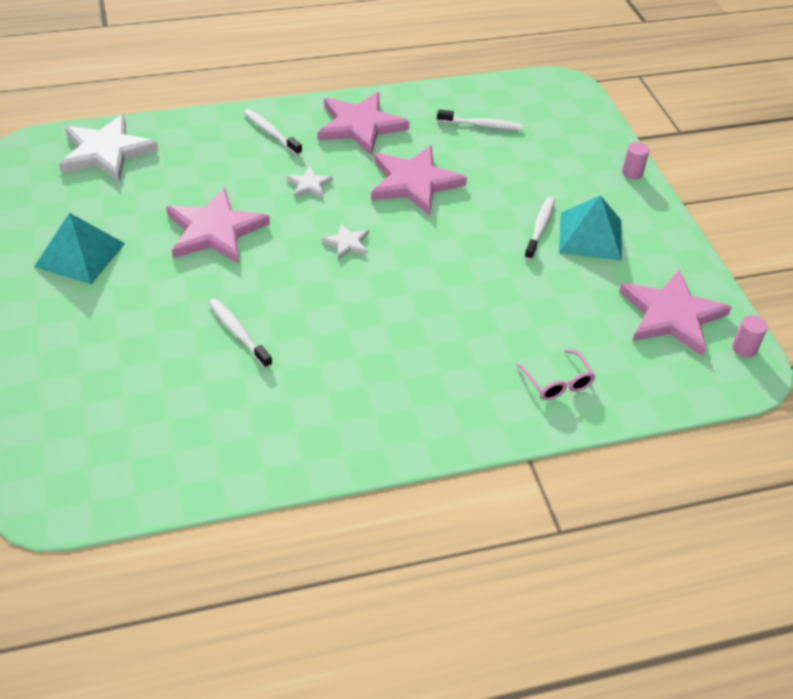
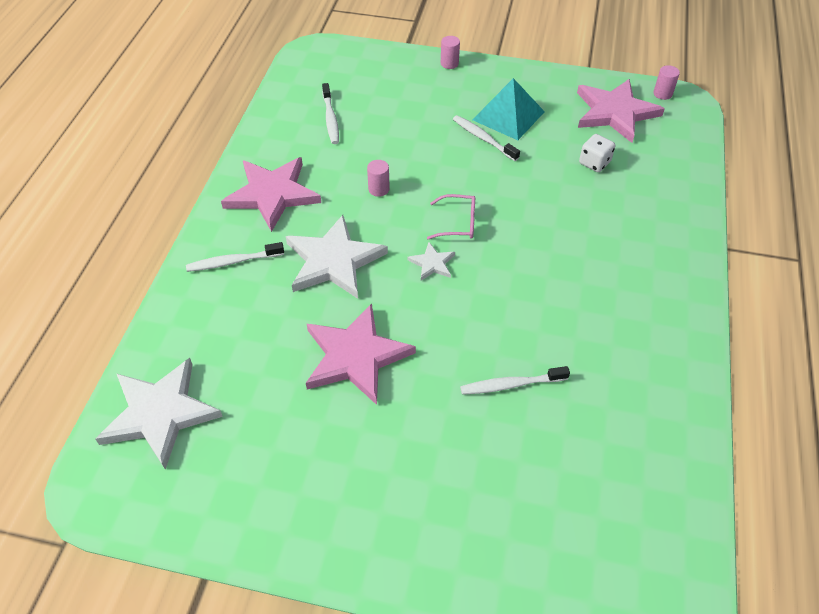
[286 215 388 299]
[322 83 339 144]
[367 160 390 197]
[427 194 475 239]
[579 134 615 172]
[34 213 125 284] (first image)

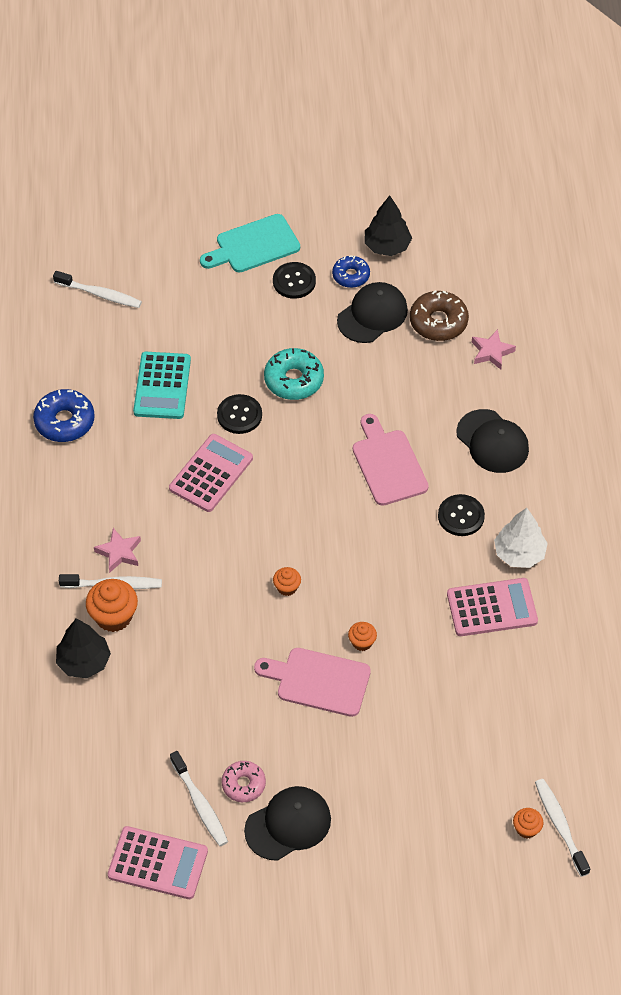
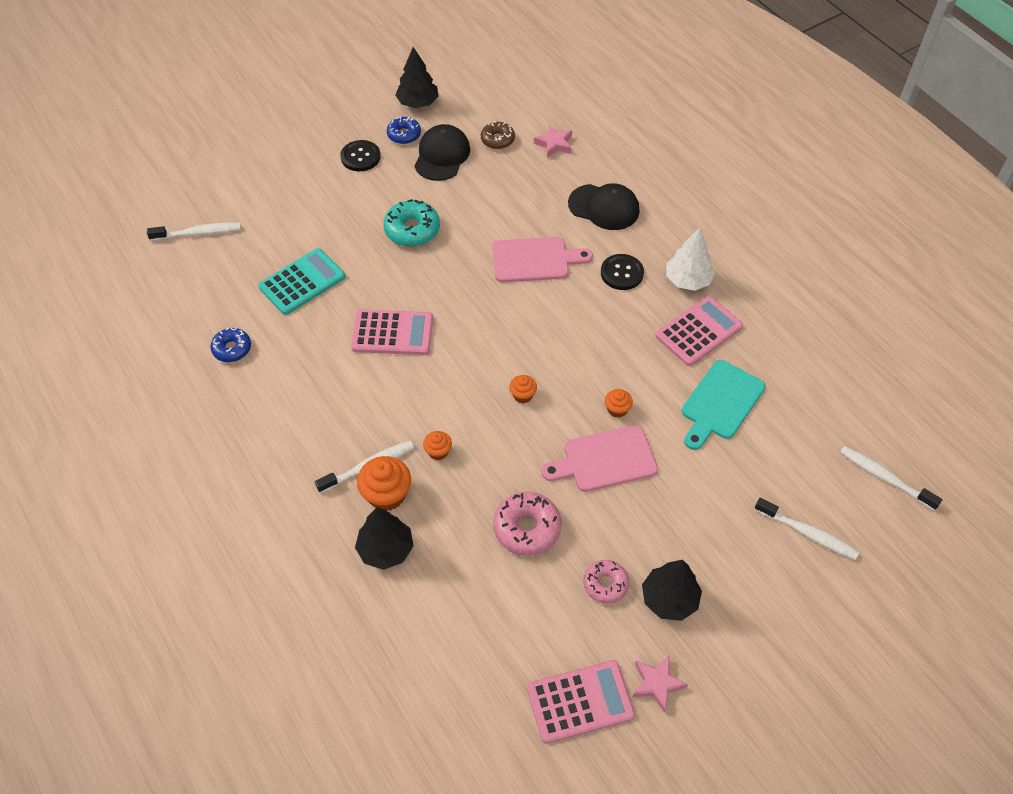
[210 328 251 362]
[258 248 345 315]
[351 309 433 355]
[423 431 452 460]
[481 122 515 149]
[492 237 593 282]
[493 492 562 556]
[632 656 688 713]
[642 560 702 621]
[682 360 765 450]
[754 498 859 560]
[217 394 262 434] (first image)

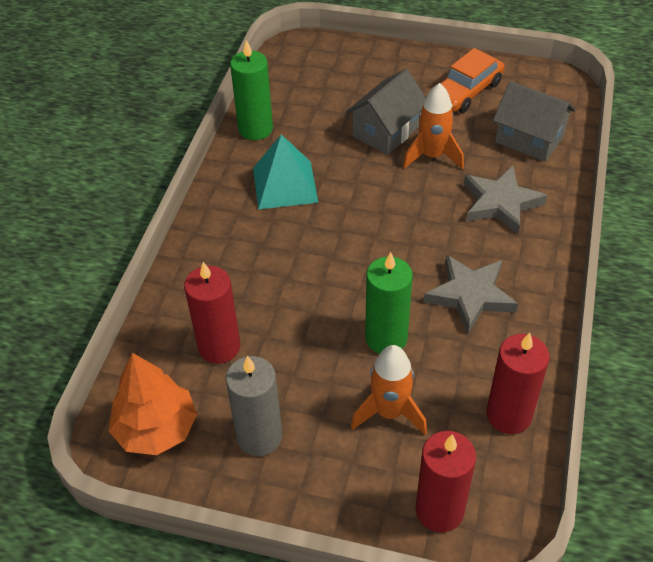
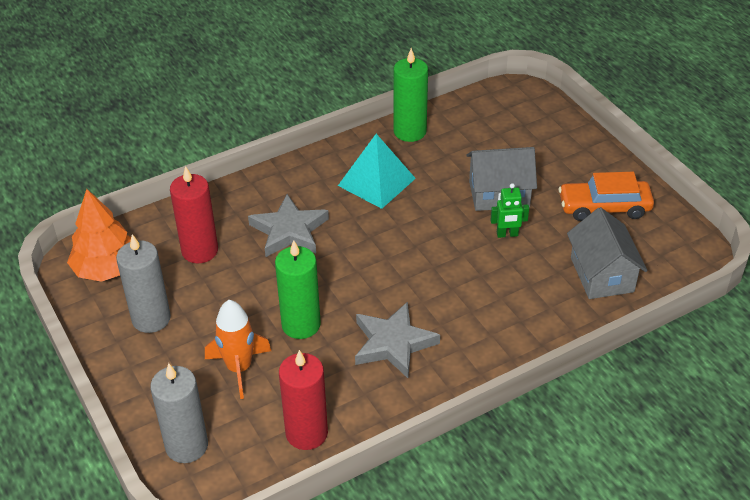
[150 363 208 463]
[248 194 329 257]
[491 183 529 238]

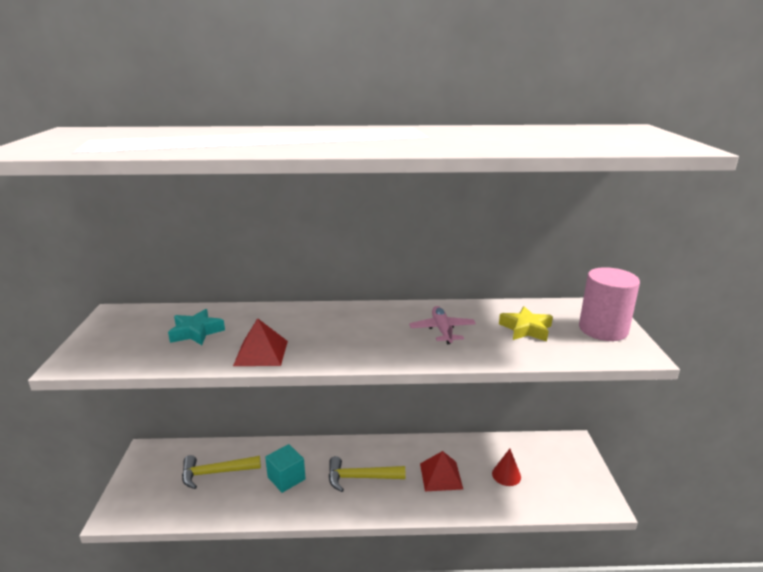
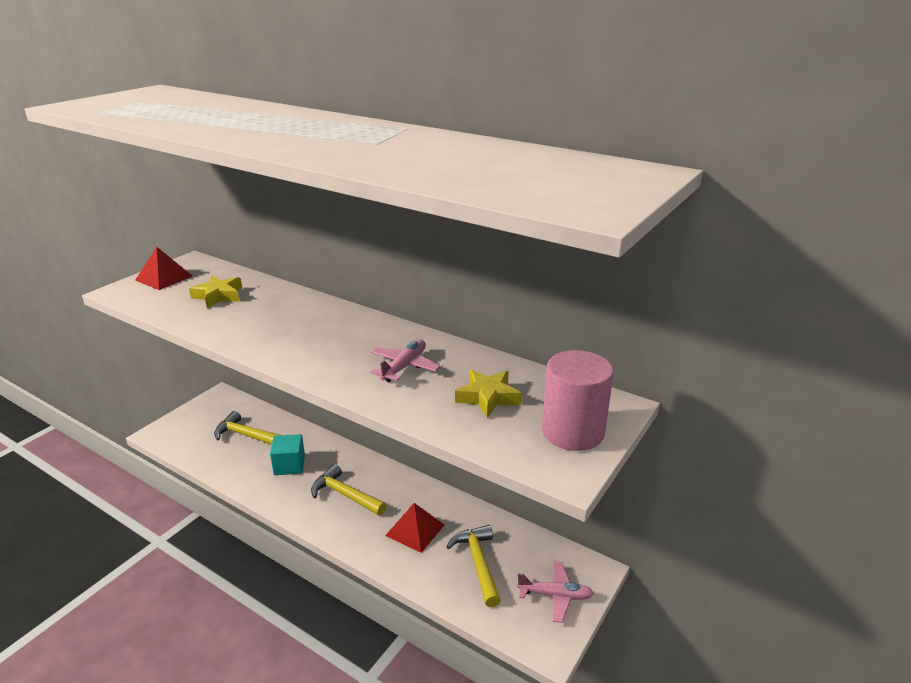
[135 247 192 290]
[189 276 242 308]
[446 525 501 607]
[517 561 594 623]

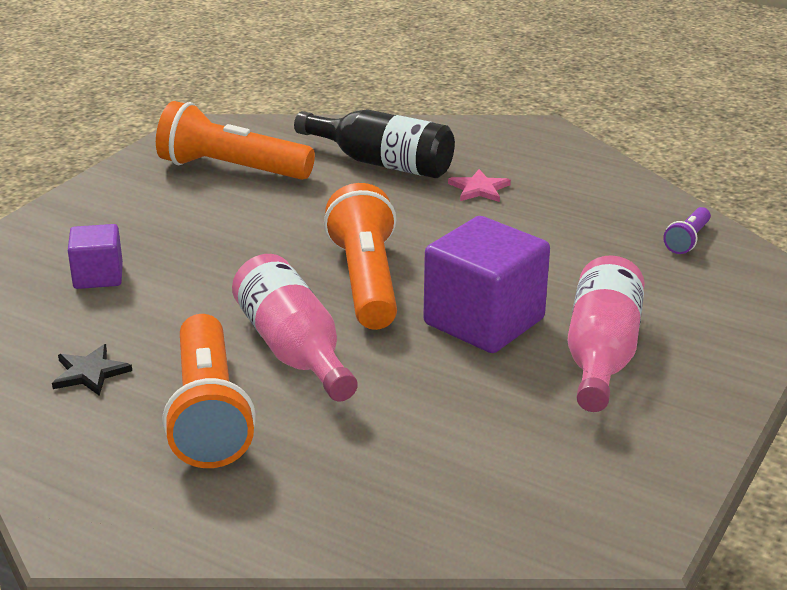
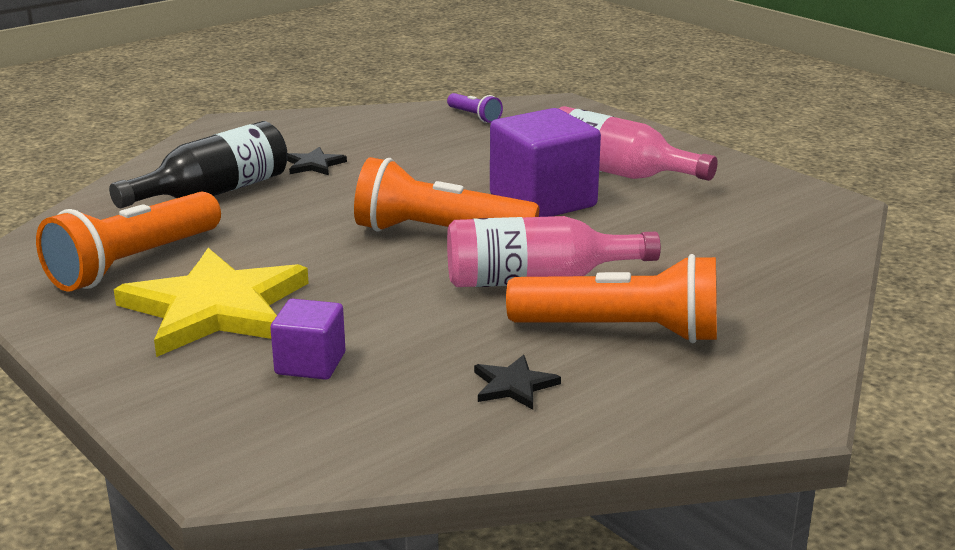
[114 248 309 357]
[287 147 347 175]

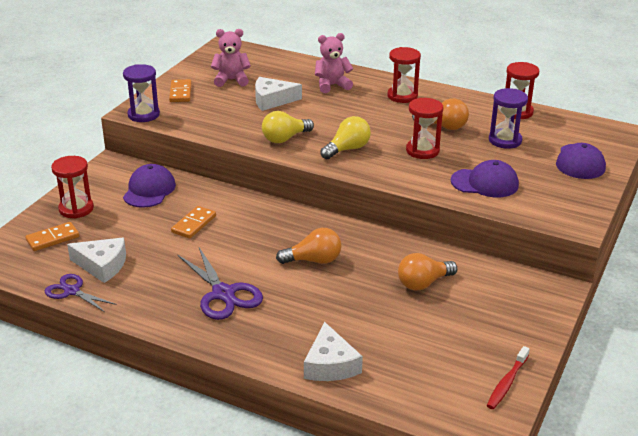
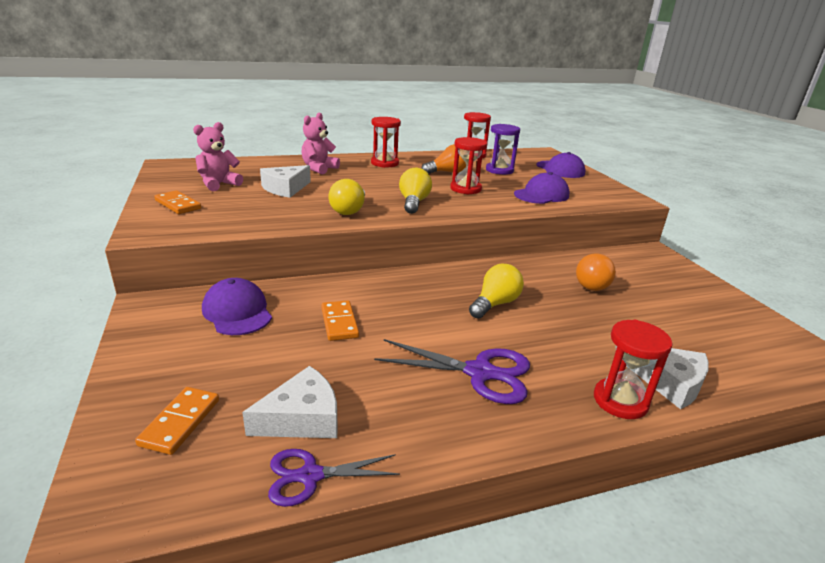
[469 263 524 319]
[594 320 673 419]
[123 64 160 122] (first image)
[487 346 530 409] (first image)

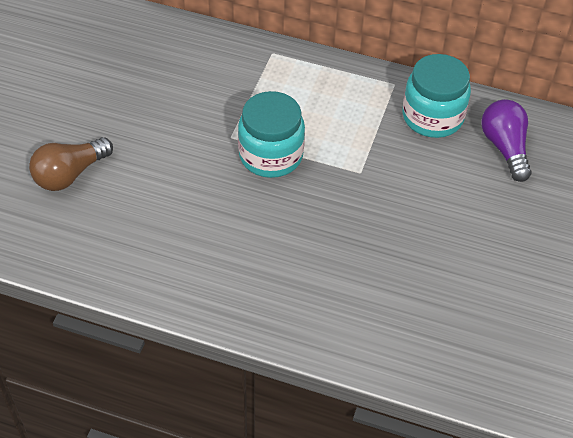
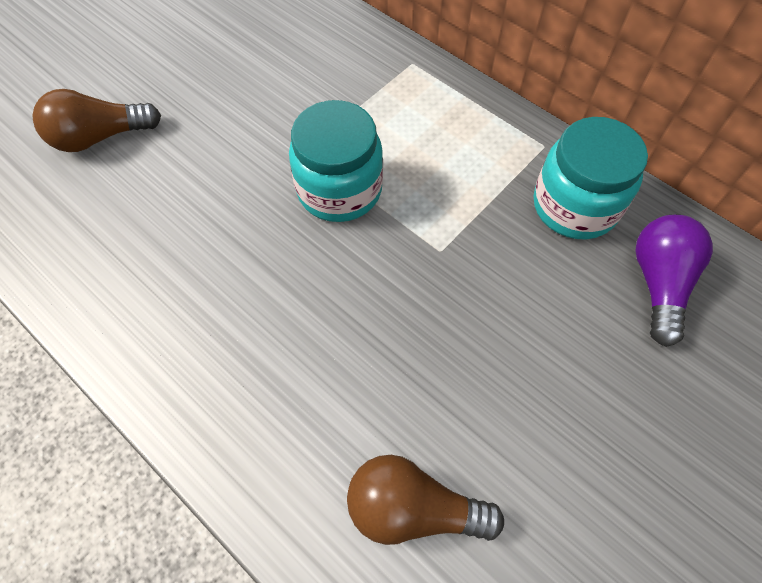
[347 455 504 545]

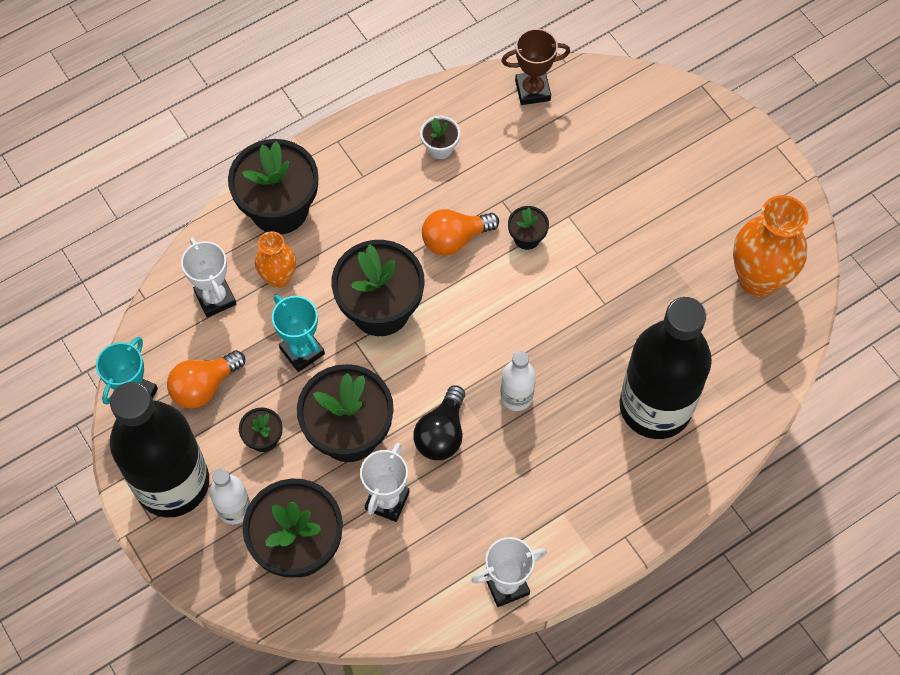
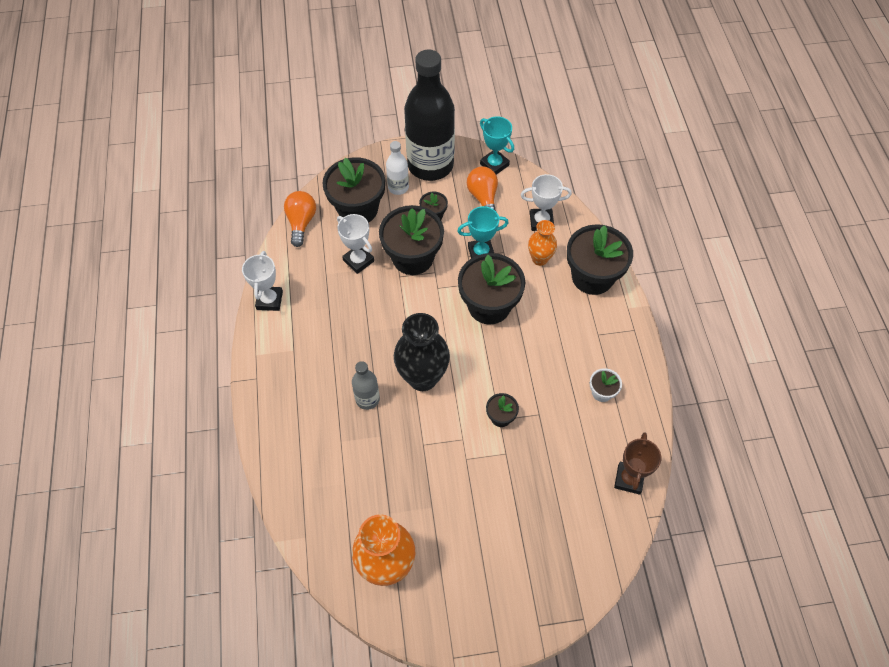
[284 191 316 247]
[352 361 380 410]
[394 313 450 391]
[413 385 465 460] (first image)
[500 351 536 411] (first image)
[619 297 712 439] (first image)

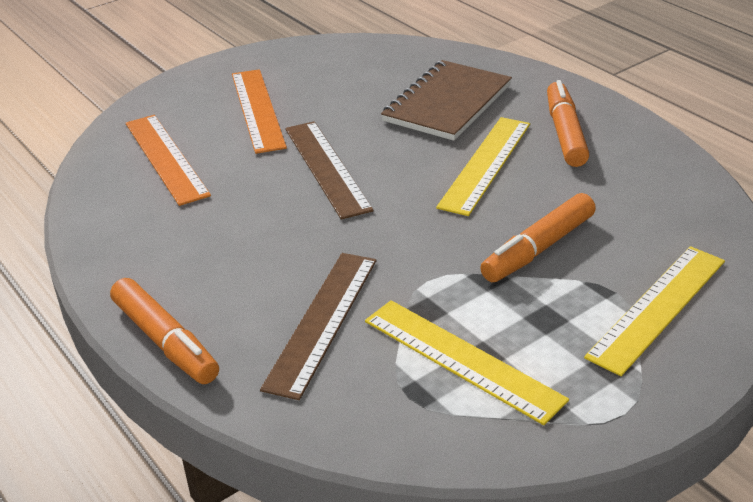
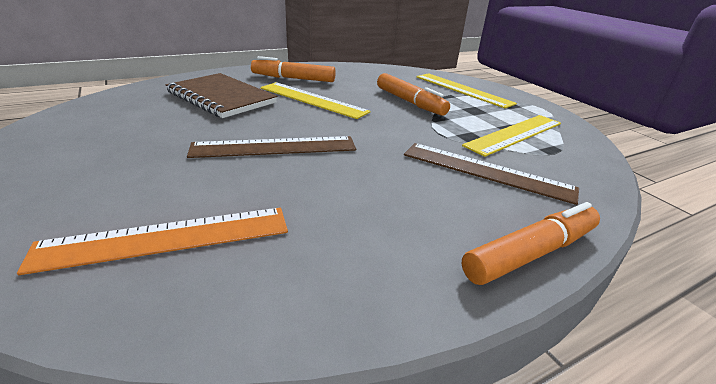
[232 69 287 154] (first image)

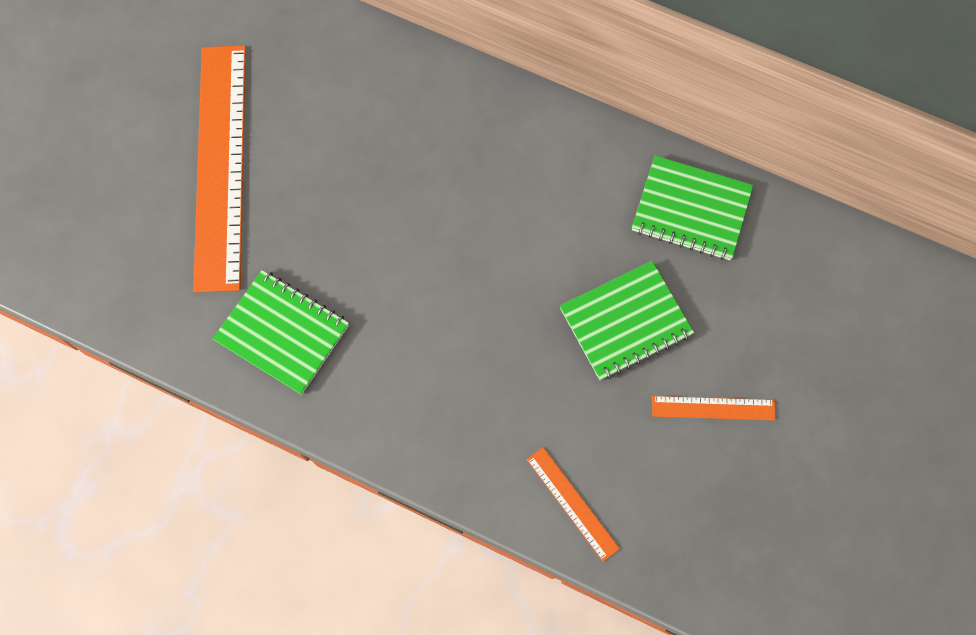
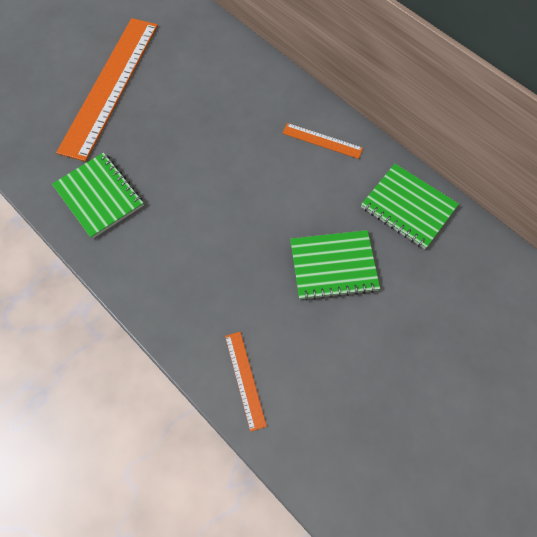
[282 123 363 159]

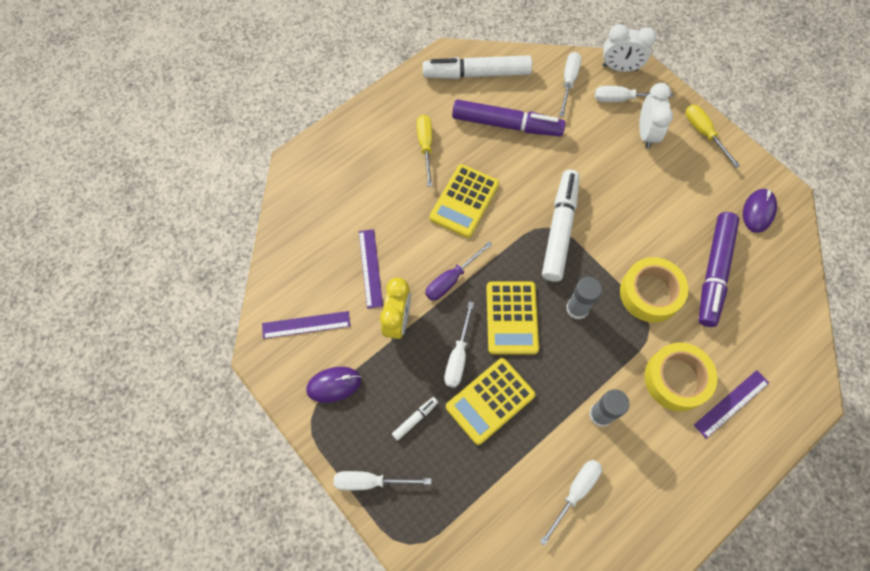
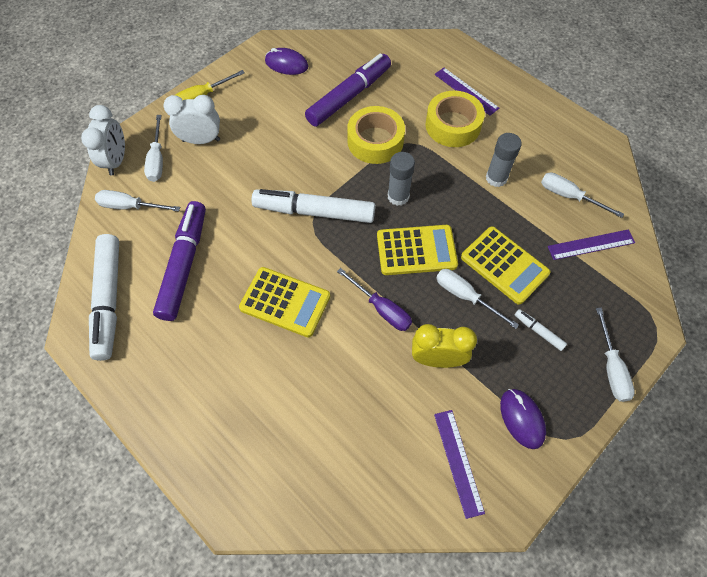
[305 53 391 127]
[436 269 519 329]
[548 230 635 260]
[417 115 432 187] (first image)

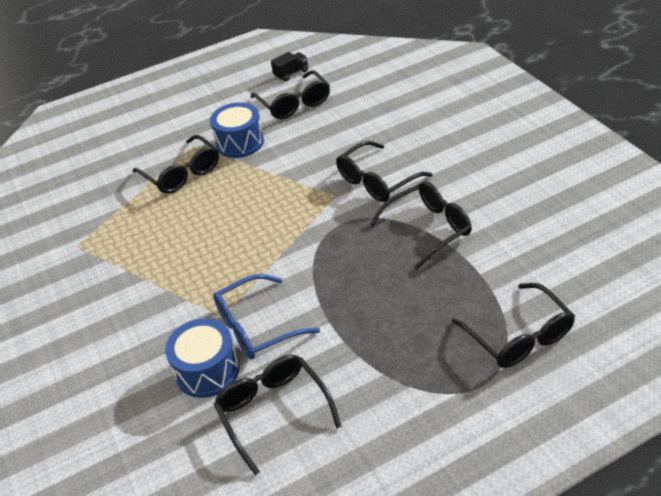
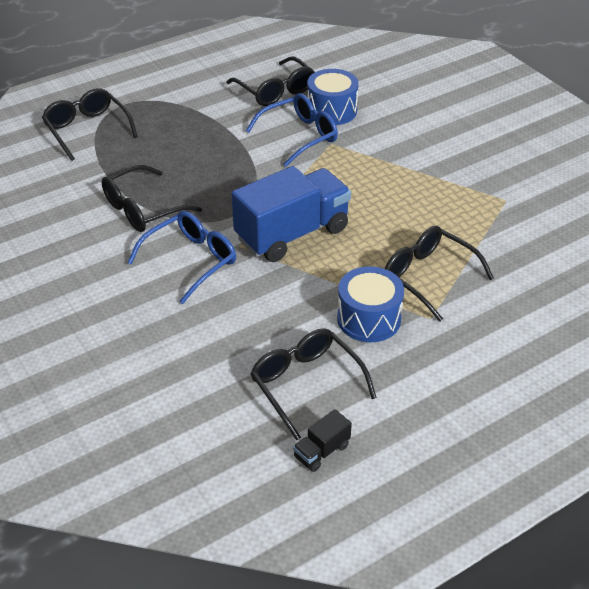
[127 211 236 304]
[232 166 351 262]

